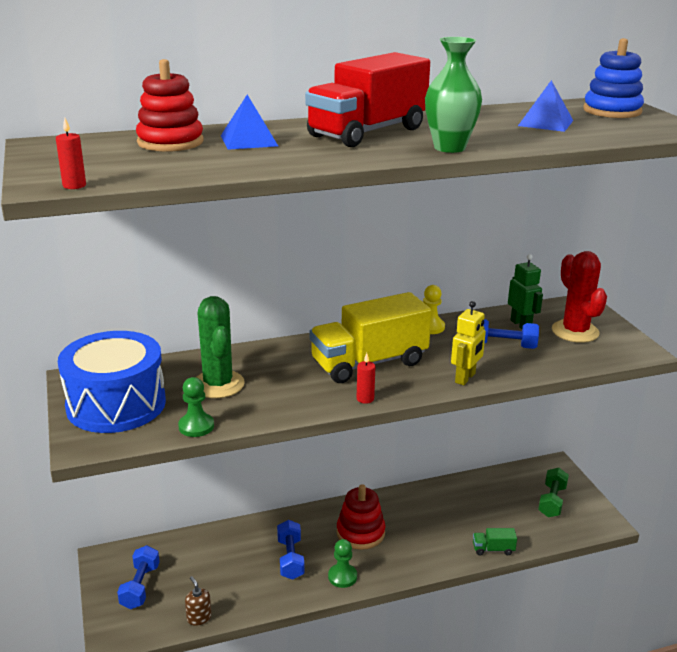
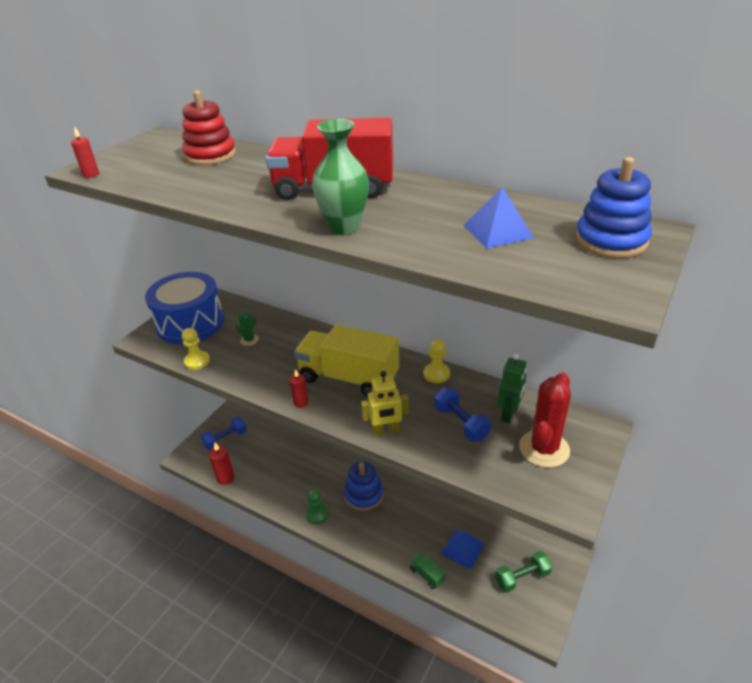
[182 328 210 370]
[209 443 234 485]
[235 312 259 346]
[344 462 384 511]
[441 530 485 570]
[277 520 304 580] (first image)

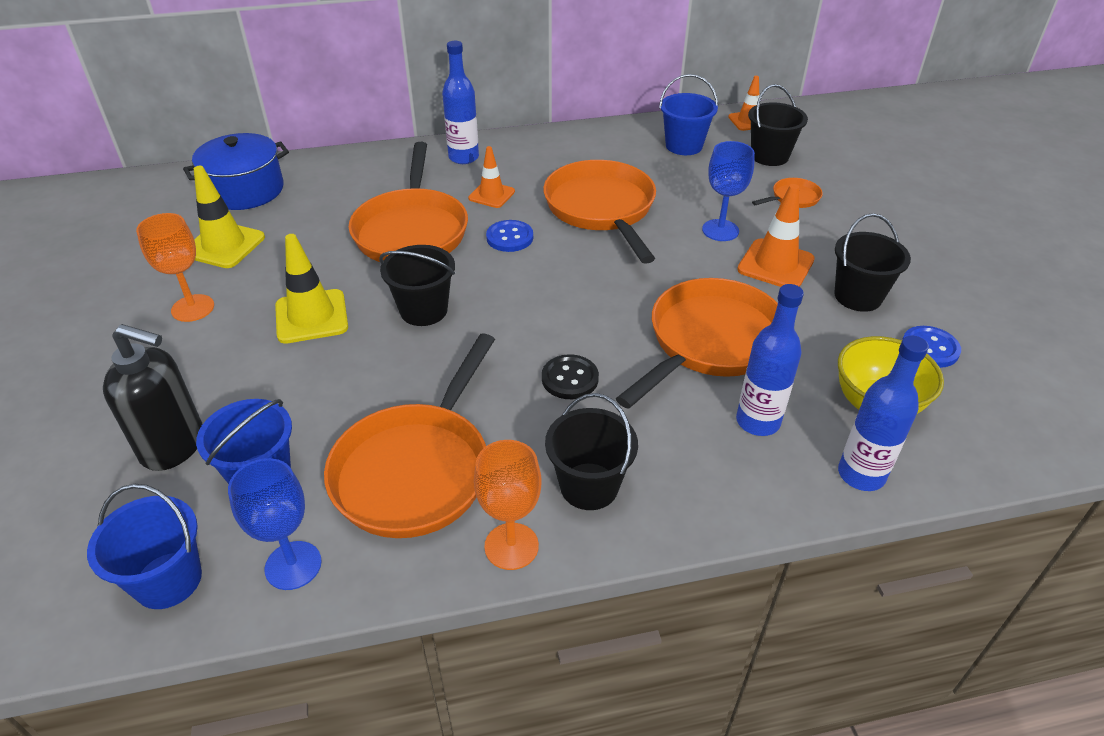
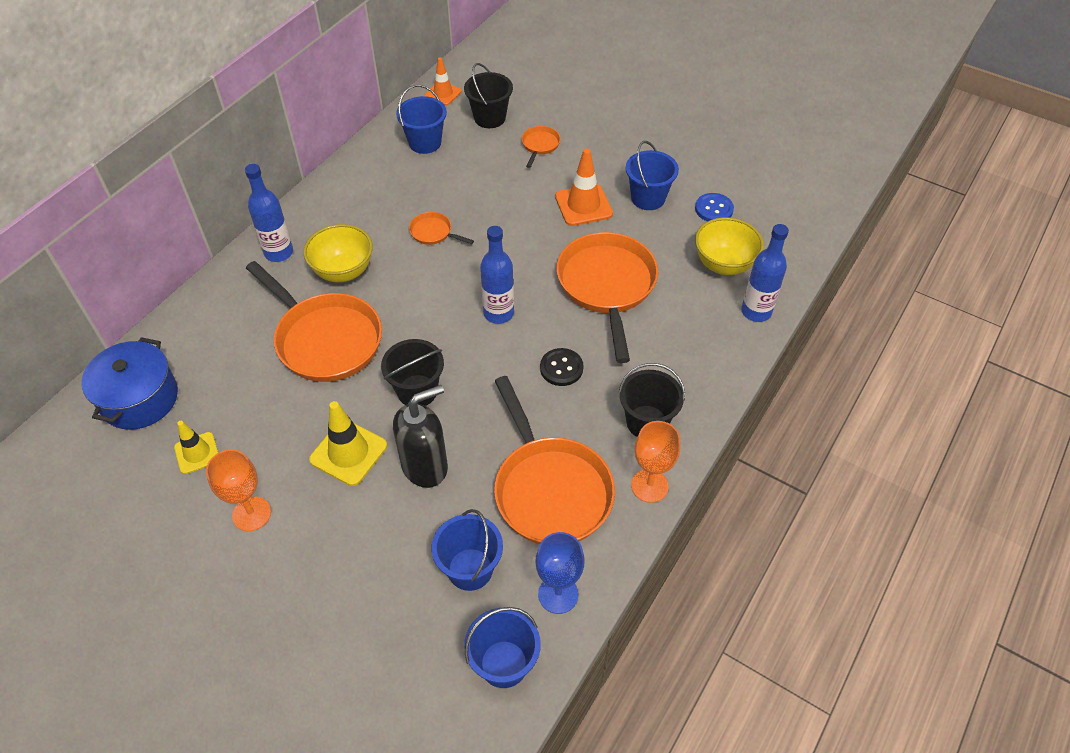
[174 421 218 474]
[303 224 373 282]
[393 385 448 488]
[409 212 474 245]
[480 226 514 324]
[626 141 679 210]
[486 220 533 252] (first image)
[702 141 755 241] (first image)

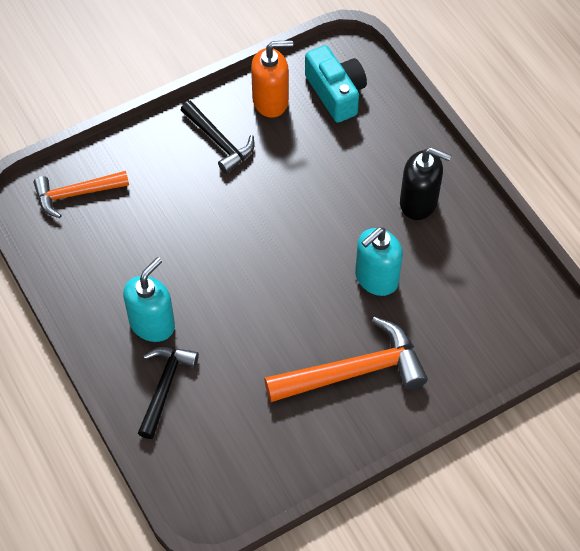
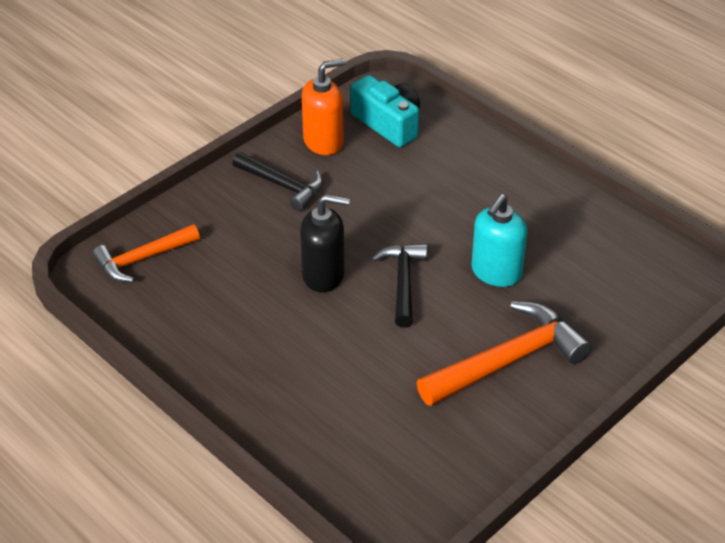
[300 194 350 292]
[372 244 427 328]
[123 257 175 342] (first image)

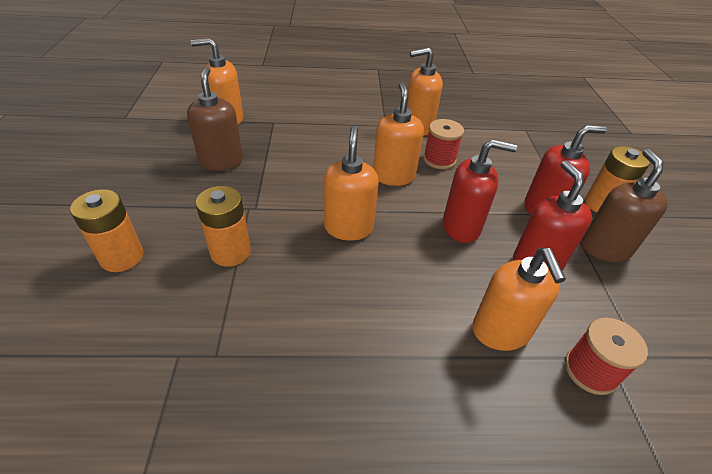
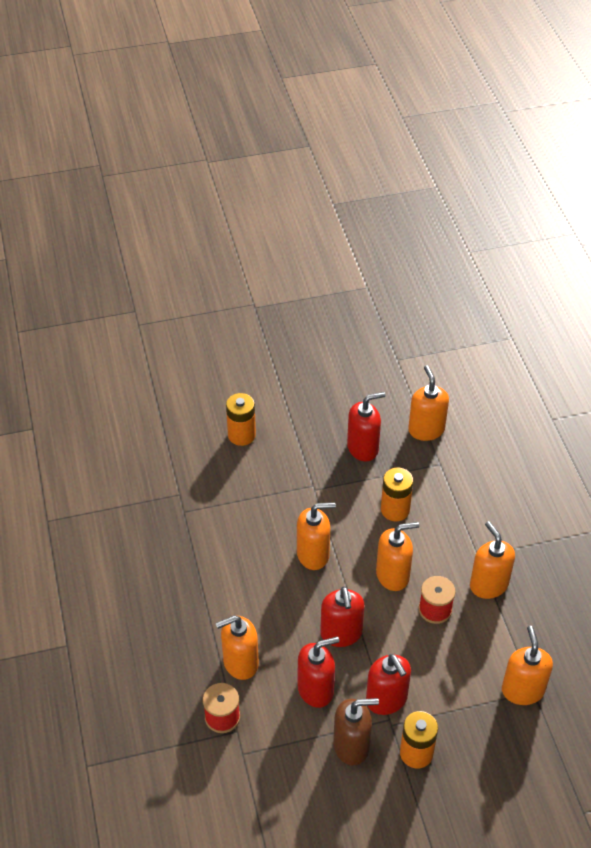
[347 392 385 461]
[381 468 413 521]
[502 626 553 705]

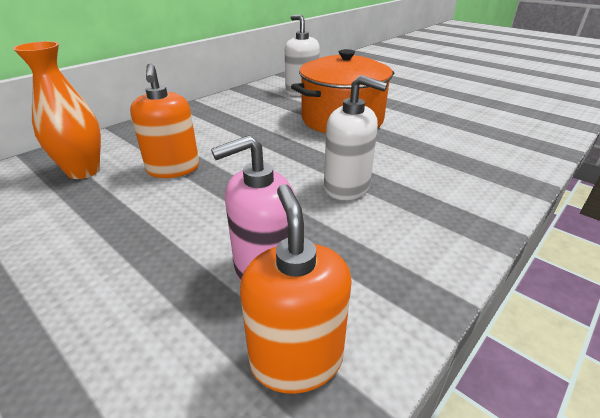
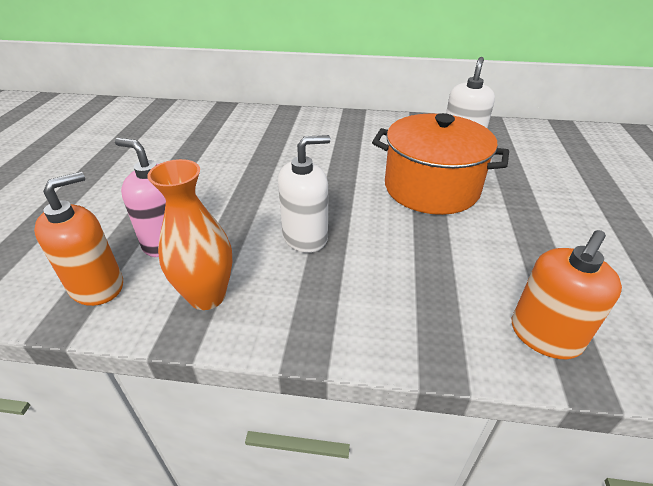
[147 159 233 310]
[278 135 331 253]
[512 230 622 359]

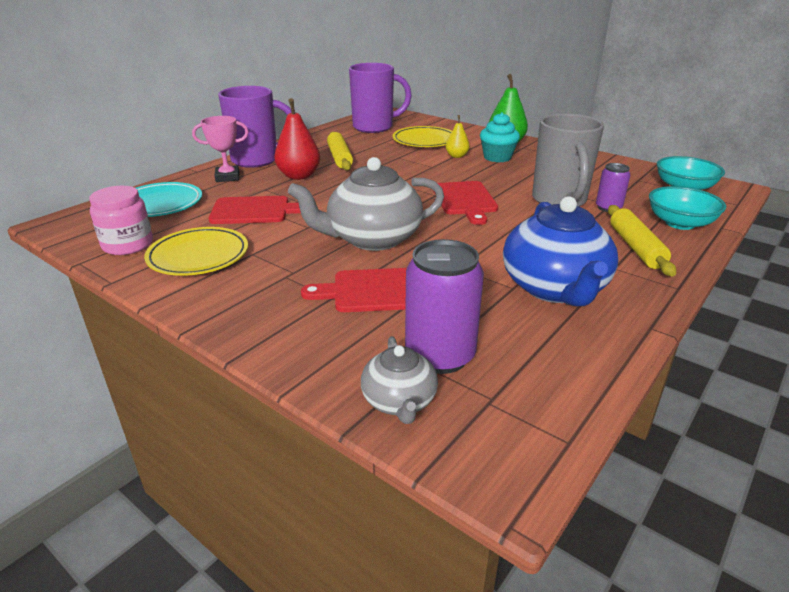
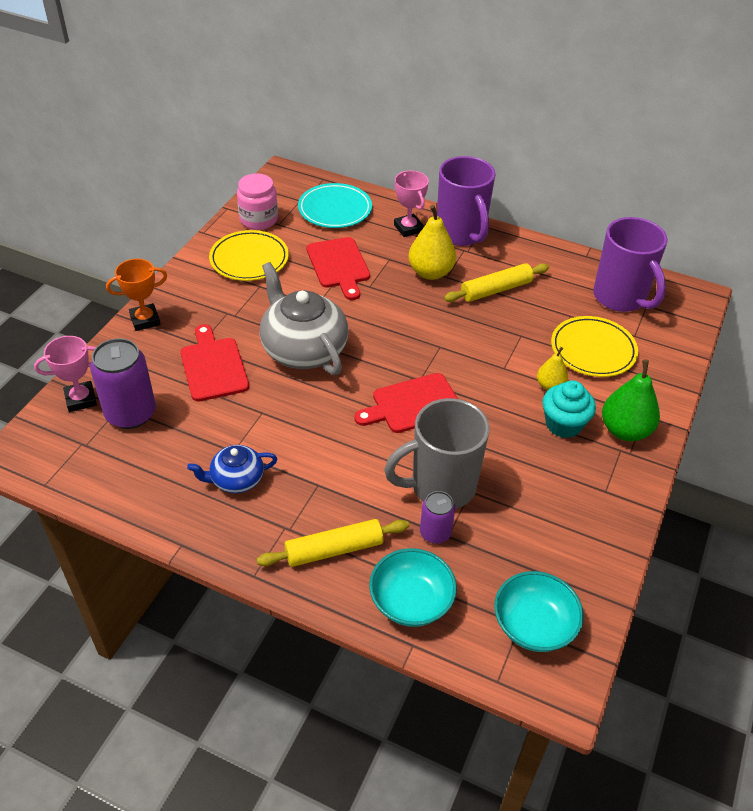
[34 336 97 412]
[106 259 167 331]
[187 445 277 493]
[408 205 456 280]

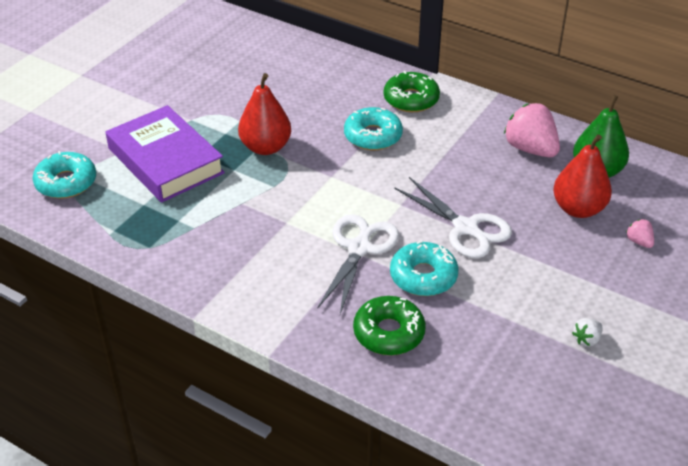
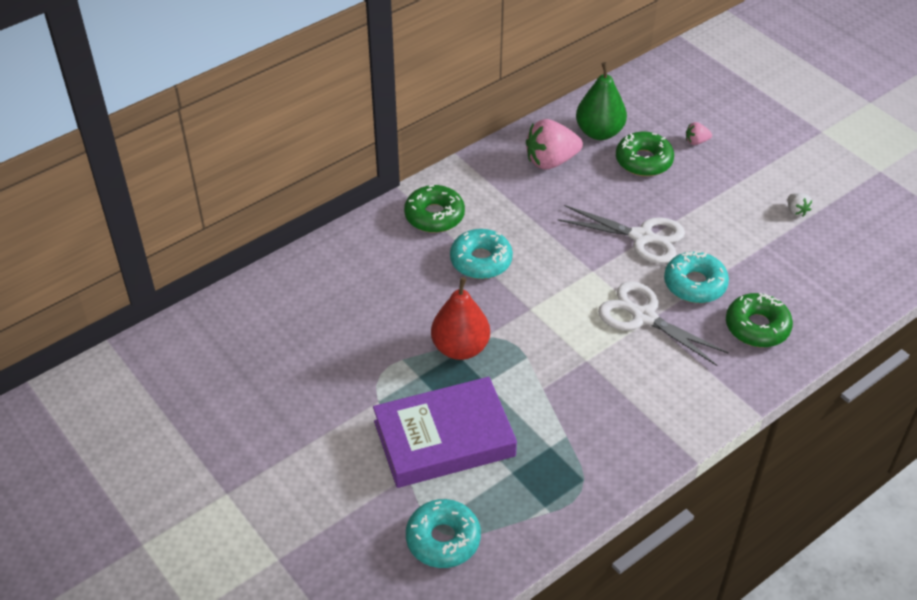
[558 205 685 264]
[616 131 674 176]

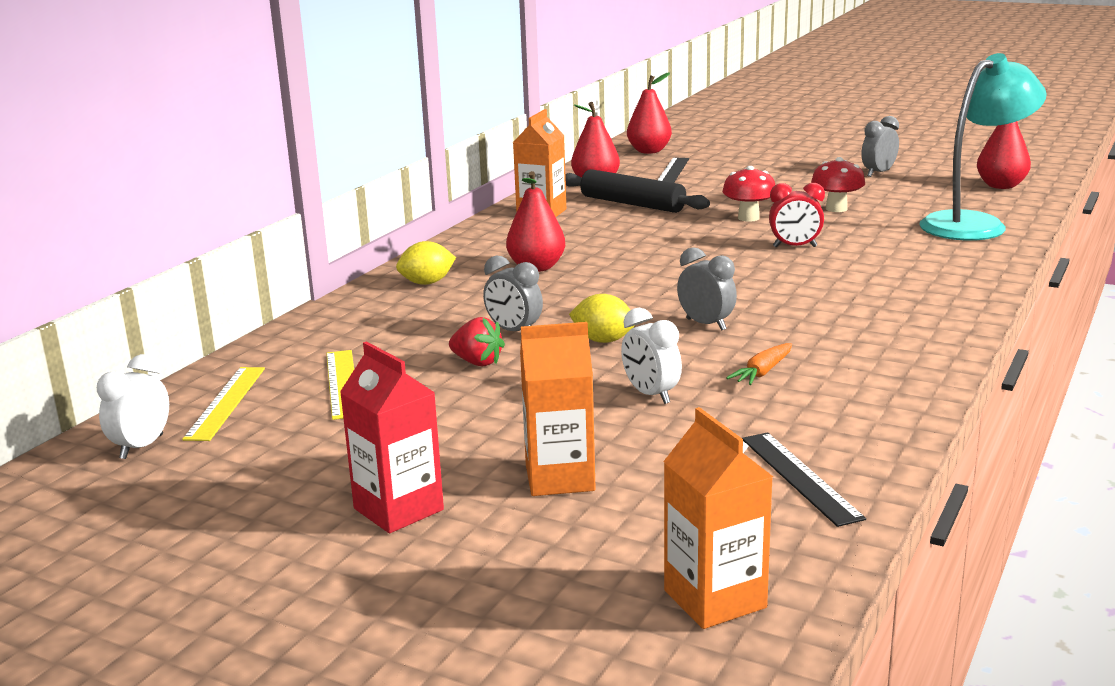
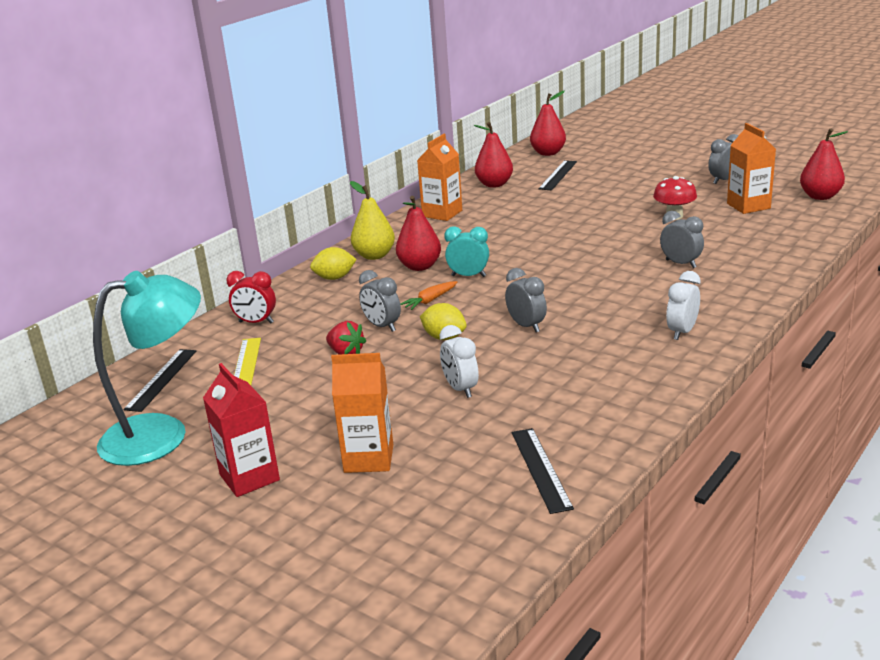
[93 271 201 466]
[123 349 196 412]
[226 271 276 323]
[350 181 395 260]
[400 281 457 310]
[445 226 489 277]
[660 211 704 268]
[666 271 700 340]
[727 123 776 214]
[565 169 710 213] (first image)
[722 166 775 222] (first image)

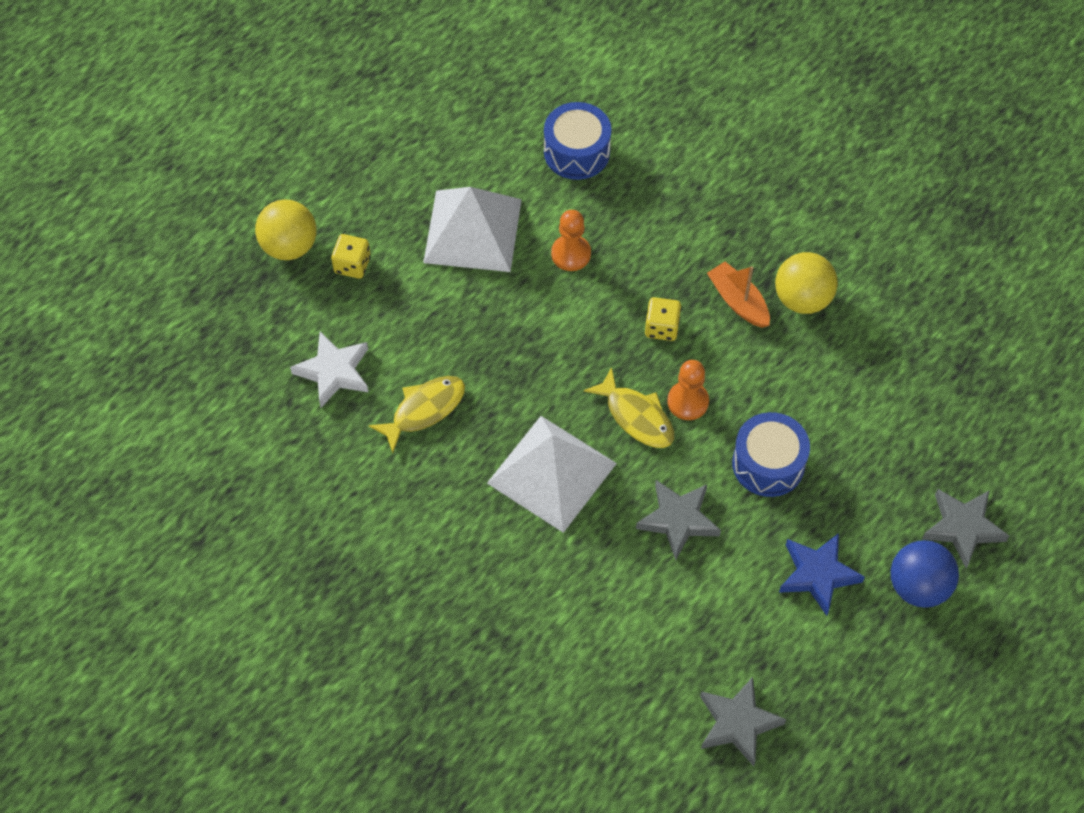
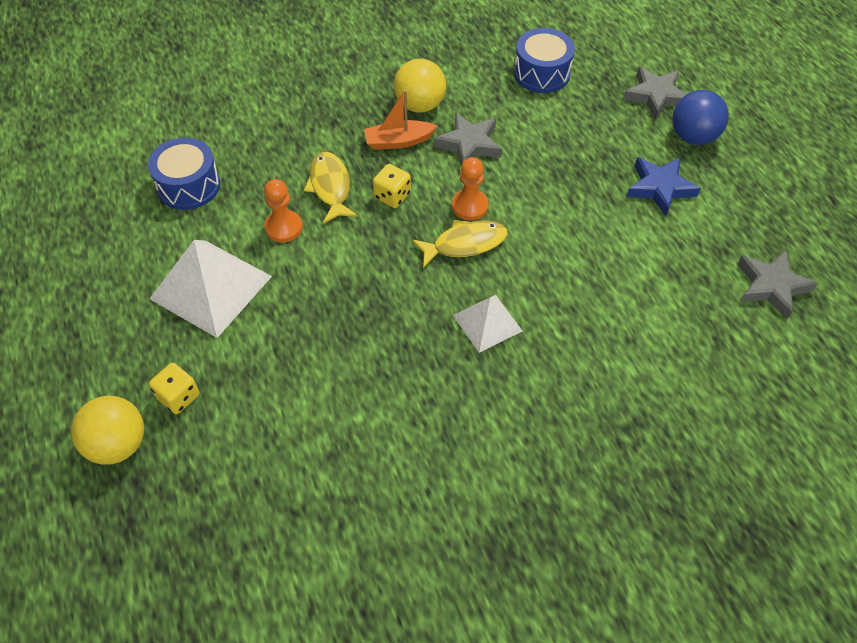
[304 152 358 224]
[434 112 502 165]
[453 295 522 353]
[514 28 575 93]
[290 331 368 407] (first image)

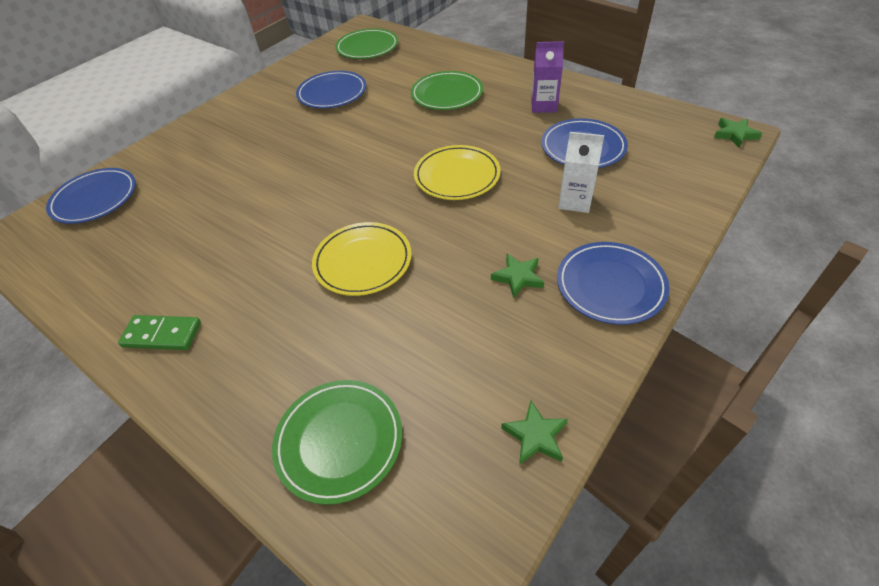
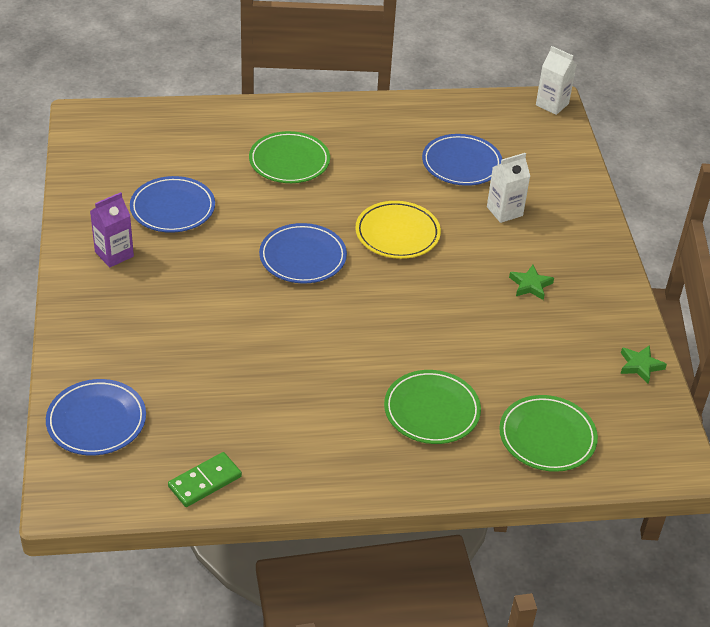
[90 192 134 267]
[168 452 242 507]
[259 223 347 284]
[384 370 481 444]
[536 46 576 115]
[312 222 412 296] (first image)

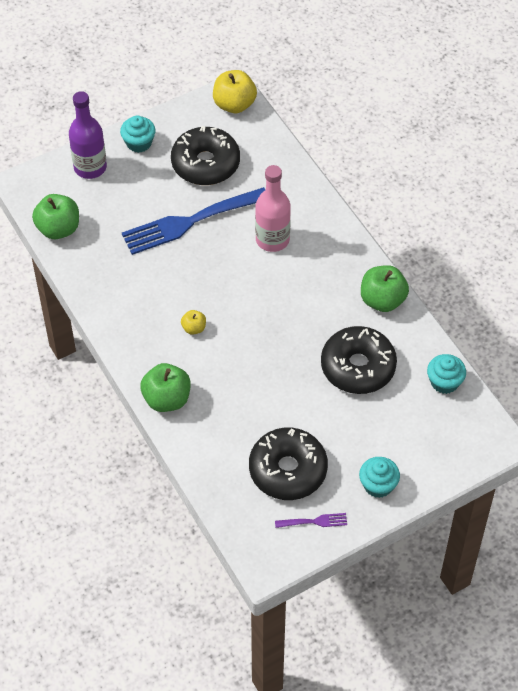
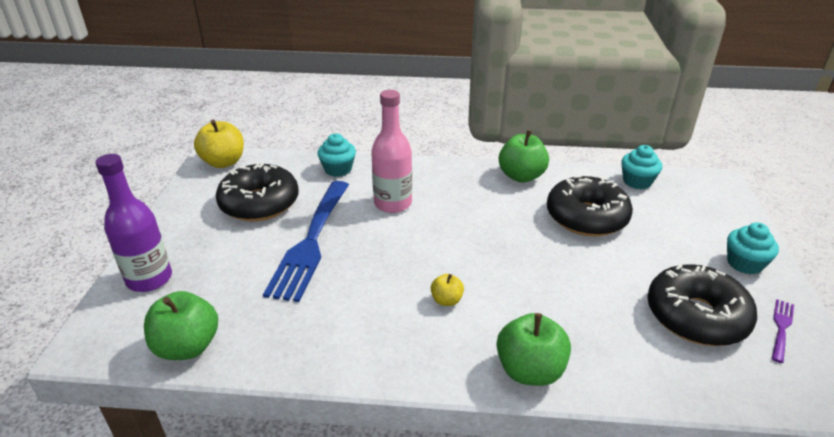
[318 134 356 177]

